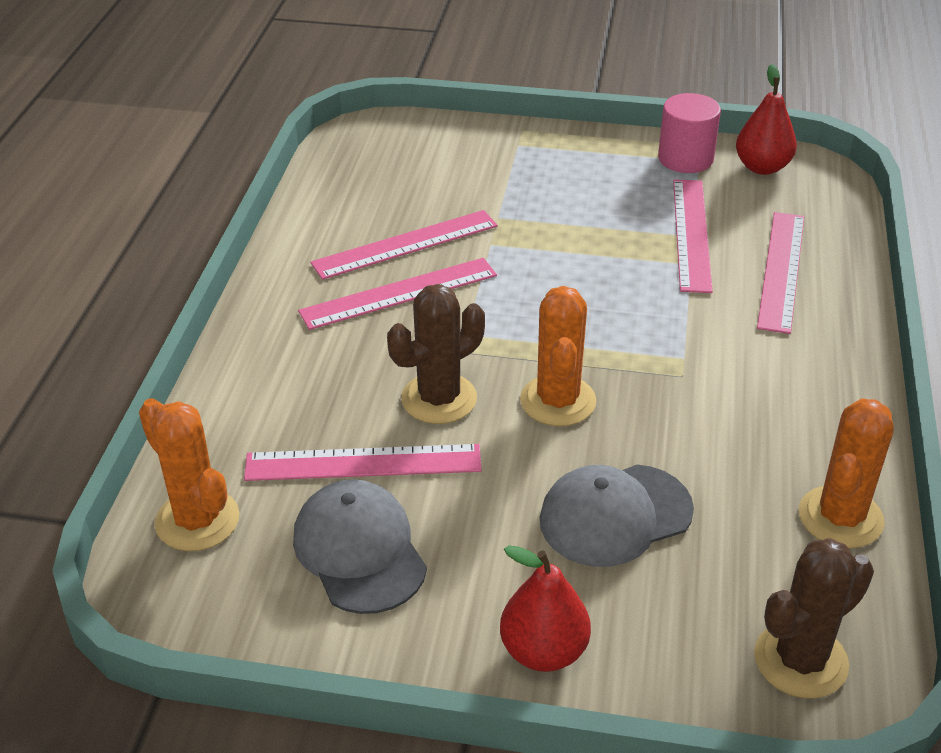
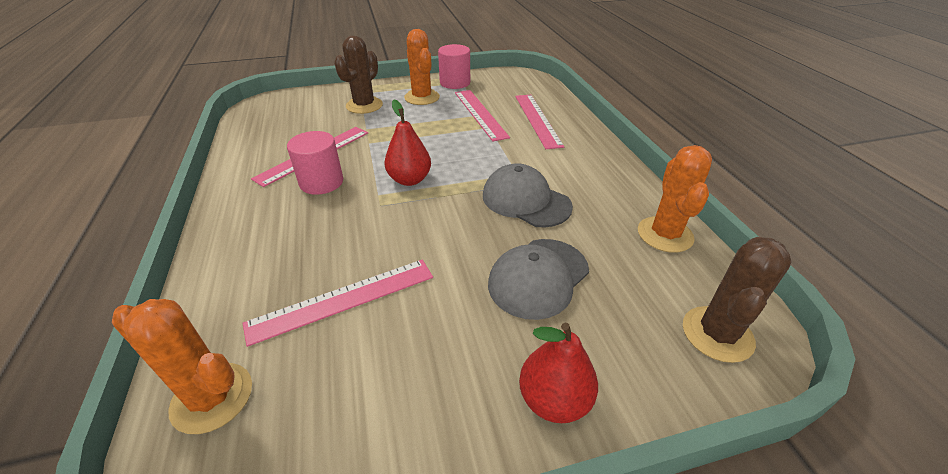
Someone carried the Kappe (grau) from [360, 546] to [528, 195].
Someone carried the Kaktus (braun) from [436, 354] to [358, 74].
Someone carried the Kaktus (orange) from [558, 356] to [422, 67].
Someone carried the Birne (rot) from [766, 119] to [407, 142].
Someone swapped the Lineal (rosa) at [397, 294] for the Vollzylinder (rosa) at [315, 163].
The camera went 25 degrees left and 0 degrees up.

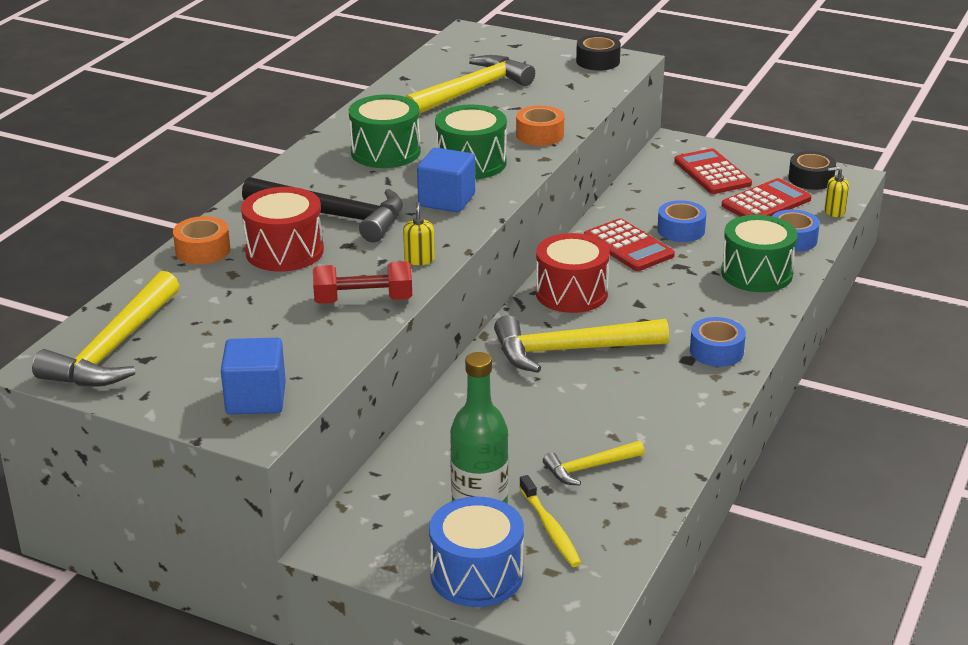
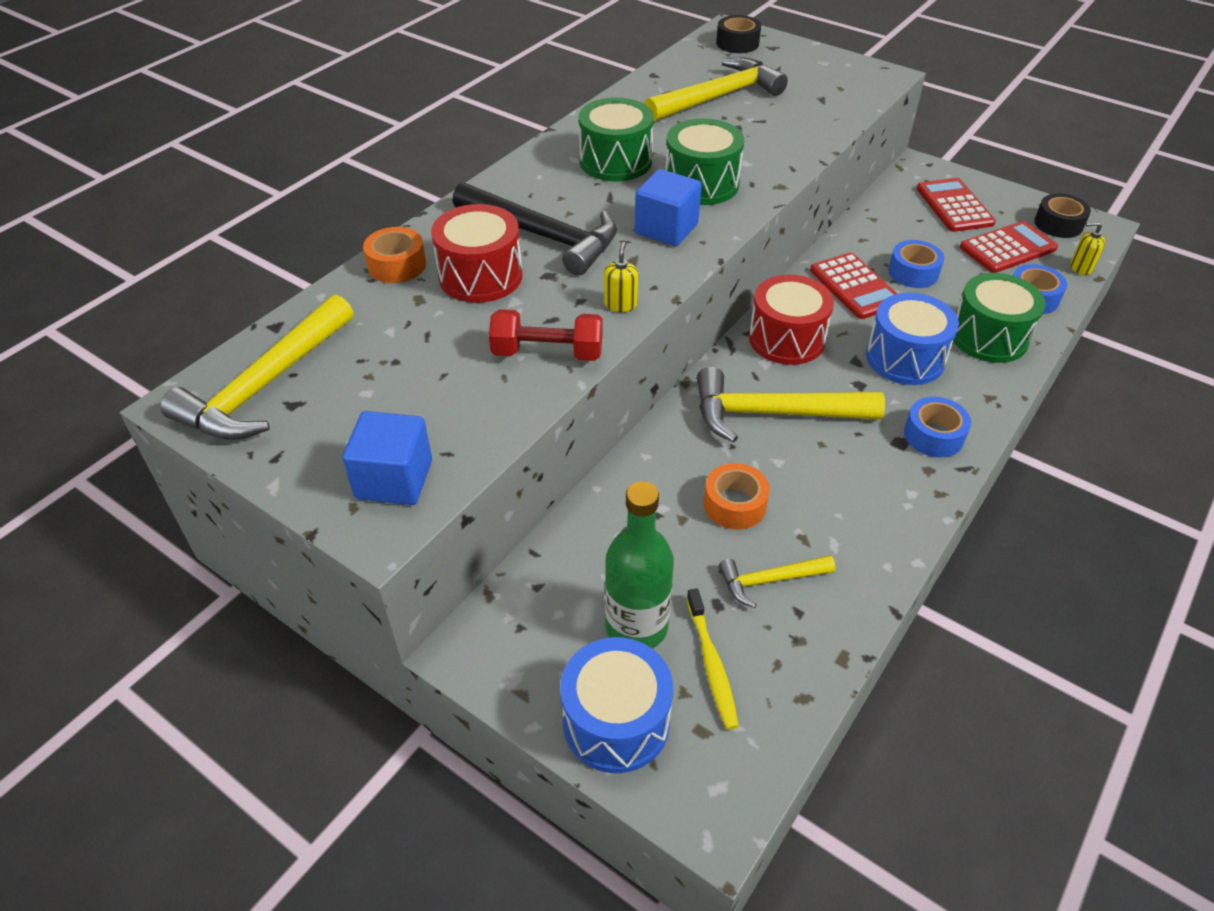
Someone put down the Trommel (blau) at [912, 339].
Someone carried the Klebeband (orange) from [540, 126] to [737, 496].
Someone carried the Klebeband (schwarz) from [598, 52] to [738, 34].
The camera went 10 degrees right and 15 degrees up.

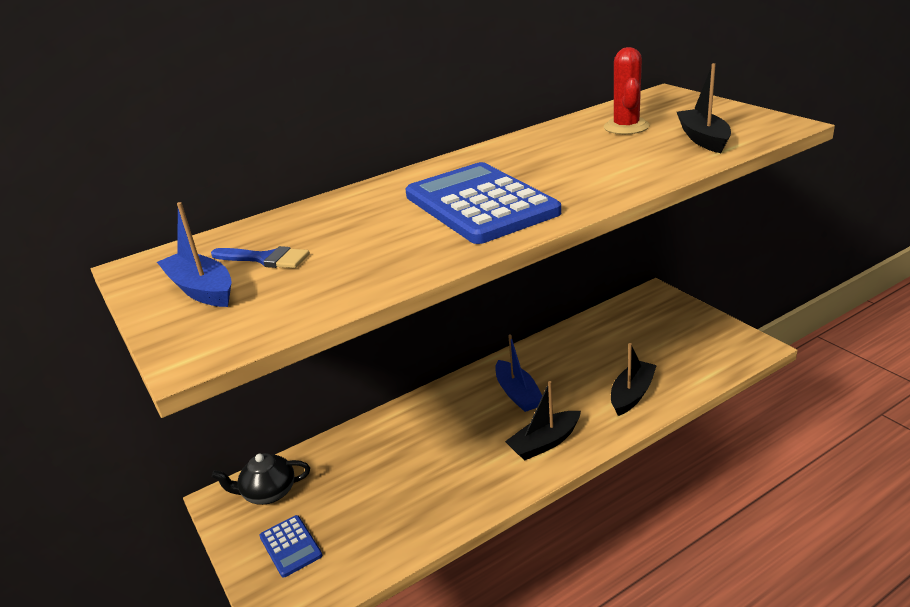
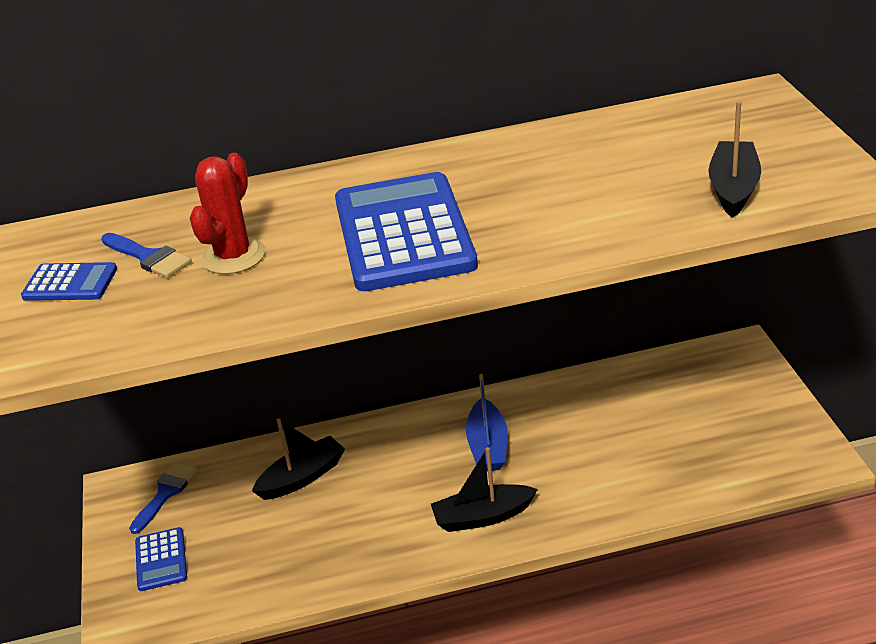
Someone carried the Kaktus (rot) from [627, 90] to [227, 213].
Someone carried the Boot (schwarz) from [634, 379] to [298, 459].
Someone swapped the Boot (blau) at [194, 254] for the Taschenrechner (blau) at [69, 281].
Someone swapped the Teekanne (schwarz) at [261, 479] for the Pinsel (blau) at [163, 498].
The camera went 20 degrees right and 5 degrees up.

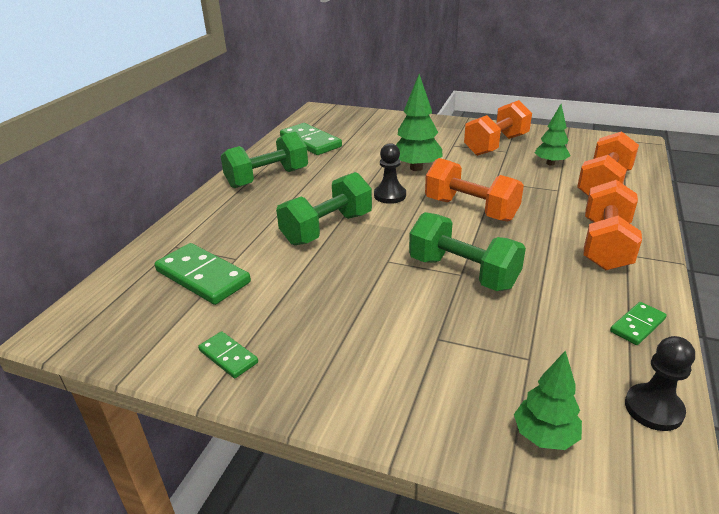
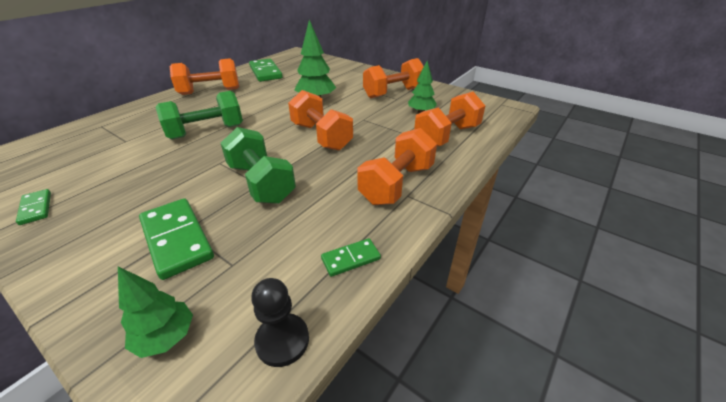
Someone took away the Bauer (schwarz) at [390, 173].
Someone carried the Dominostein (grün) from [203, 274] to [176, 239].
Someone repainted the Hantel (grün) at [264, 160], which became the Hantel (orange) at [204, 76].
The camera went 15 degrees right and 5 degrees up.

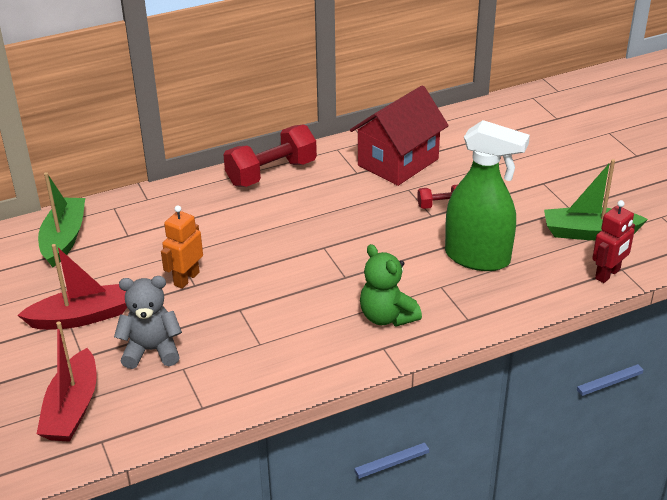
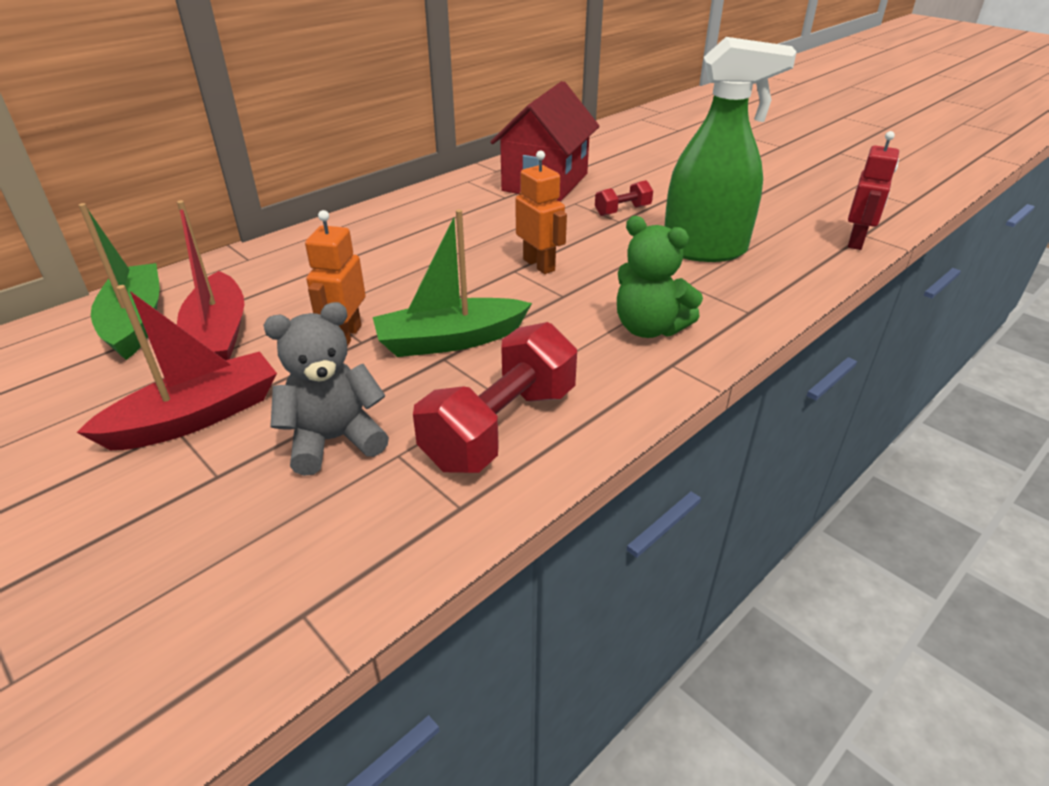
Someone put down the Roboter (orange) at [541, 212].
Someone carried the Boot (rot) from [67, 381] to [211, 280].
Someone carried the Hantel (rot) from [270, 155] to [495, 397].
Someone carried the Boot (grün) from [596, 199] to [452, 283].
The camera went 20 degrees left and 0 degrees up.

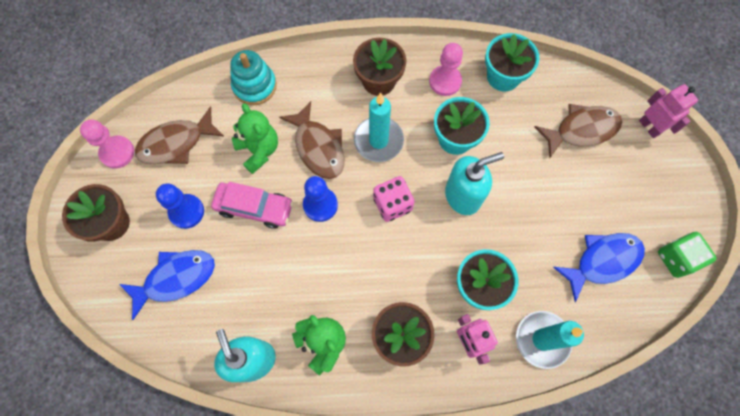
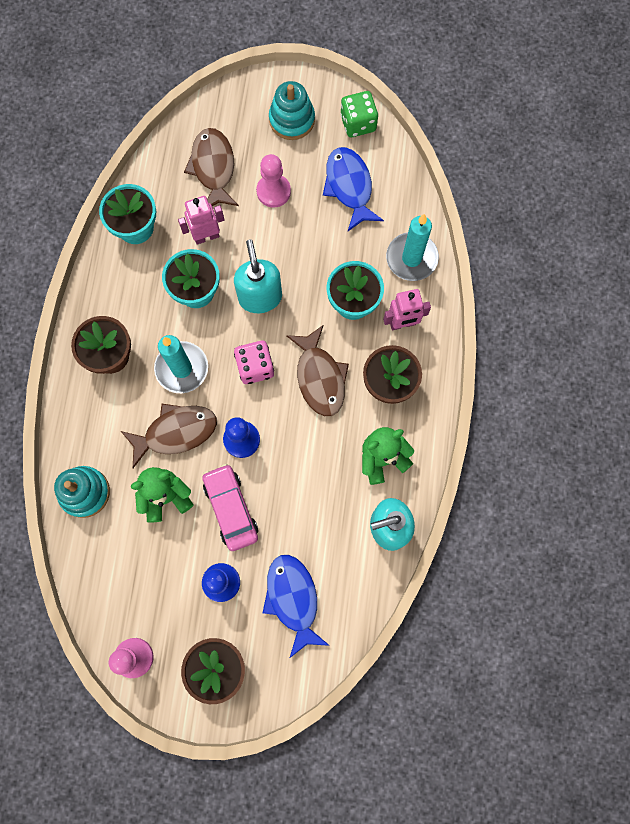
Someone put down the Stapelspielzeug (türkis) at [292, 110].
Someone carried the Fisch (braun) from [180, 135] to [317, 370].
Someone carried the Bauer (rosa) from [446, 69] to [273, 181].
Someone carried the Roboter (rosa) from [668, 111] to [201, 220].
Someone rotated the Auto (rosa) at [252, 205] by 45 degrees counterclockwise.
The camera went 80 degrees left and 5 degrees up.

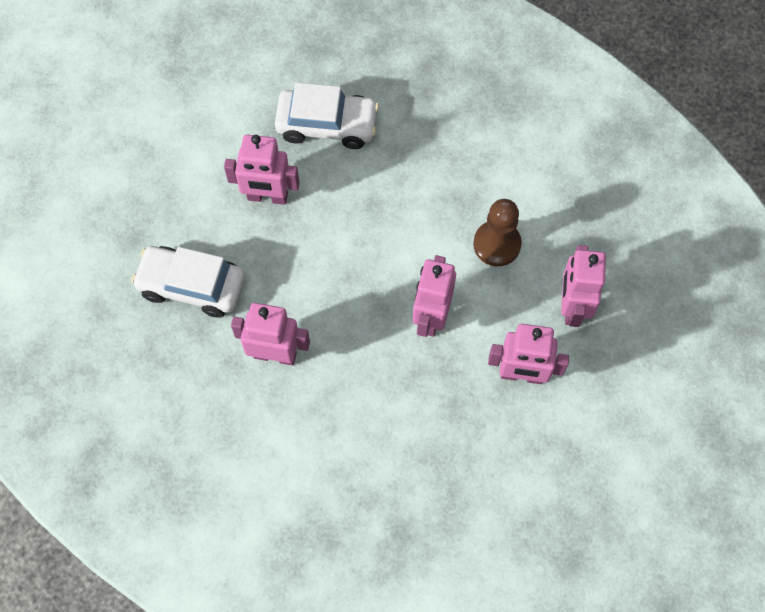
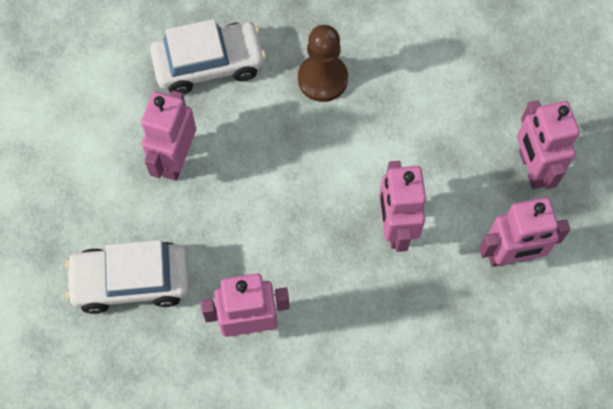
Someone carried the Bauer (braun) from [497, 232] to [323, 63].
Someone rotated the Roboter (rosa) at [262, 170] by 120 degrees clockwise.
The camera went 20 degrees left and 0 degrees up.

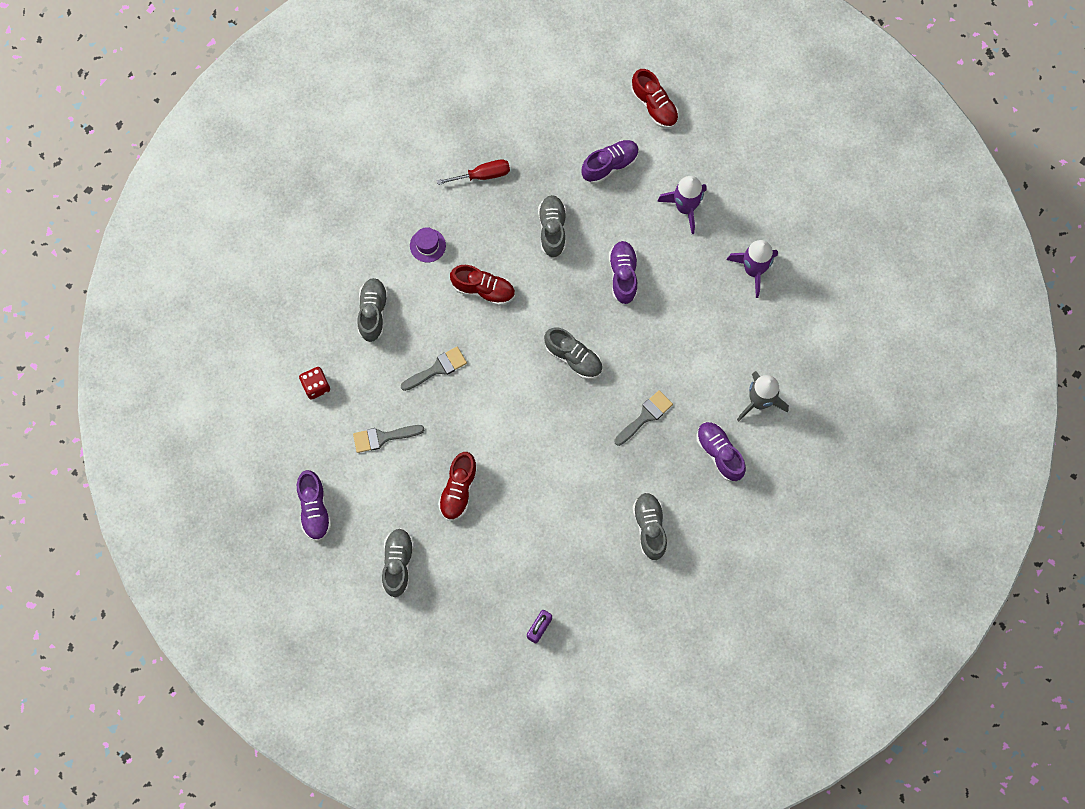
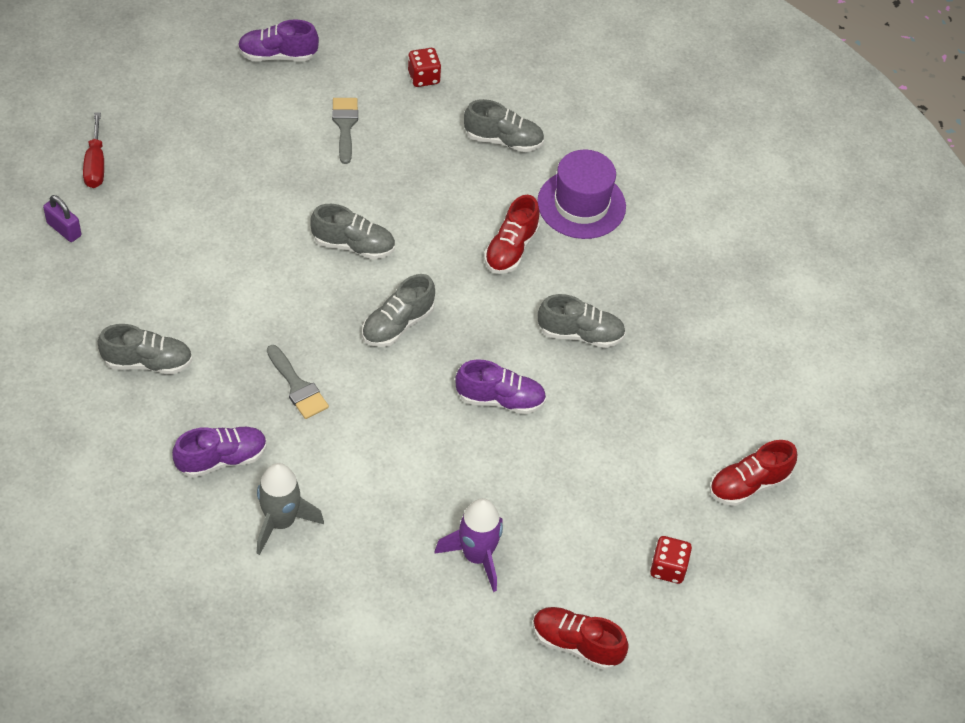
Someone took away the Pinsel (grau) at [434, 369].
Someone took away the Schuh (lila) at [610, 162].
Someone took away the Rakete (lila) at [682, 205].
Someone put down the Spielwürfel (rot) at [671, 560].
Someone carried the Schuh (grau) from [398, 562] to [352, 231].
Someone carried the Schraubenzieher (rot) from [473, 172] to [93, 150].
Someone carried the Schuh (rot) from [458, 486] to [581, 638].
Someone scaled the Hut (lila) at [428, 245] by 1.93.
The camera went 95 degrees right and 20 degrees down.

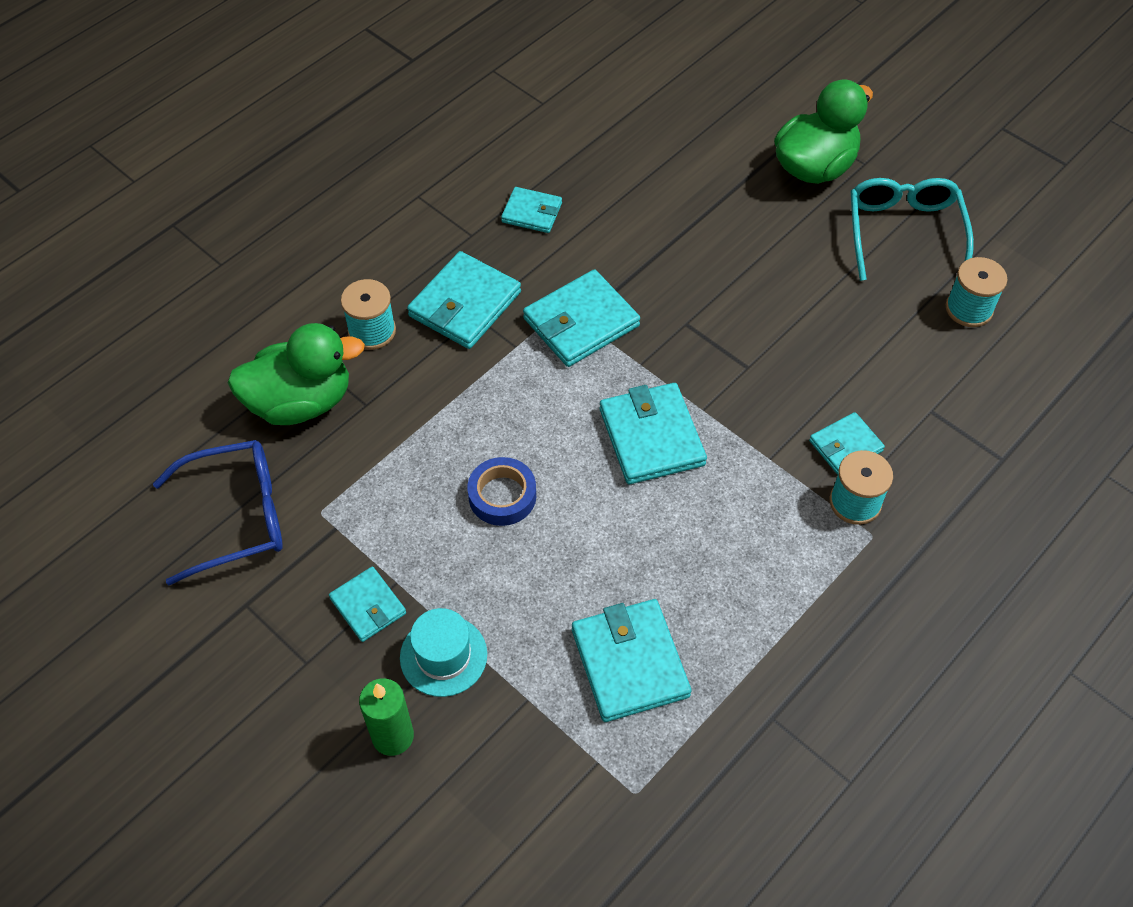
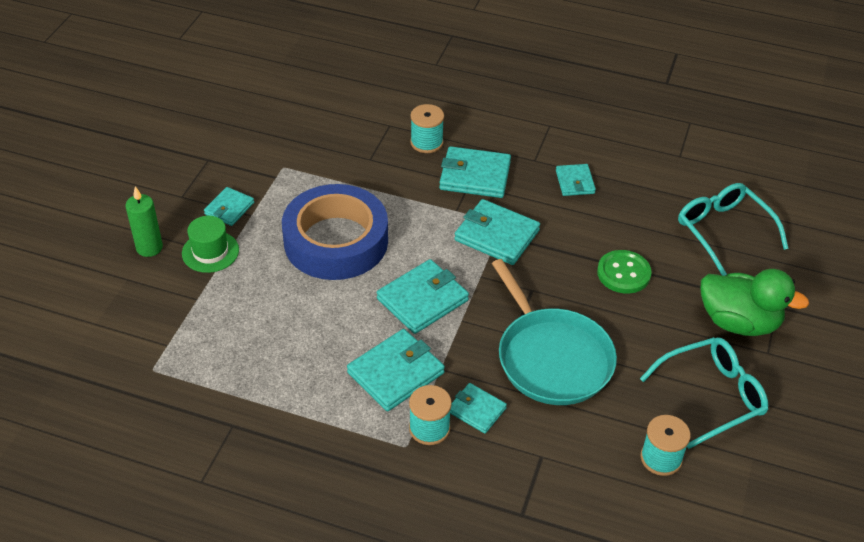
Someone took away the Brille (blau) at [217, 512].
Someone took away the Ente (grün) at [296, 374].
Someone put down the Pfanne (türkis) at [554, 332].
Someone put down the Knopf (grün) at [624, 272].
Someone put down the Brille (türkis) at [733, 229].
Someone carried the Geldbörse (türkis) from [631, 660] to [396, 370].
Someone repainted the Hut (türkis) at [443, 652], which became the Hut (grün) at [210, 244].
Someone scaled the Klebeband (blau) at [501, 491] by 2.22.
The camera went 65 degrees right and 10 degrees down.

